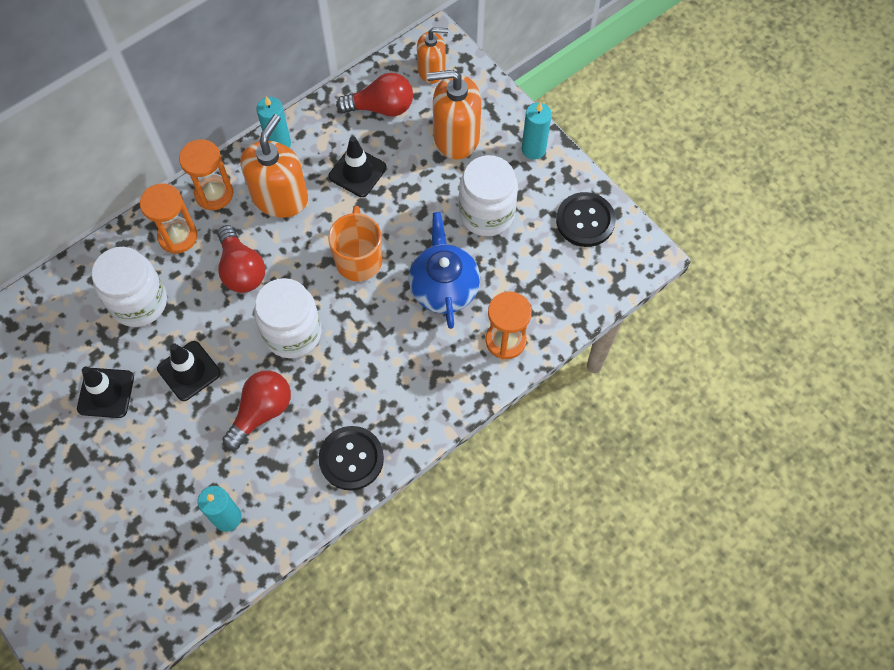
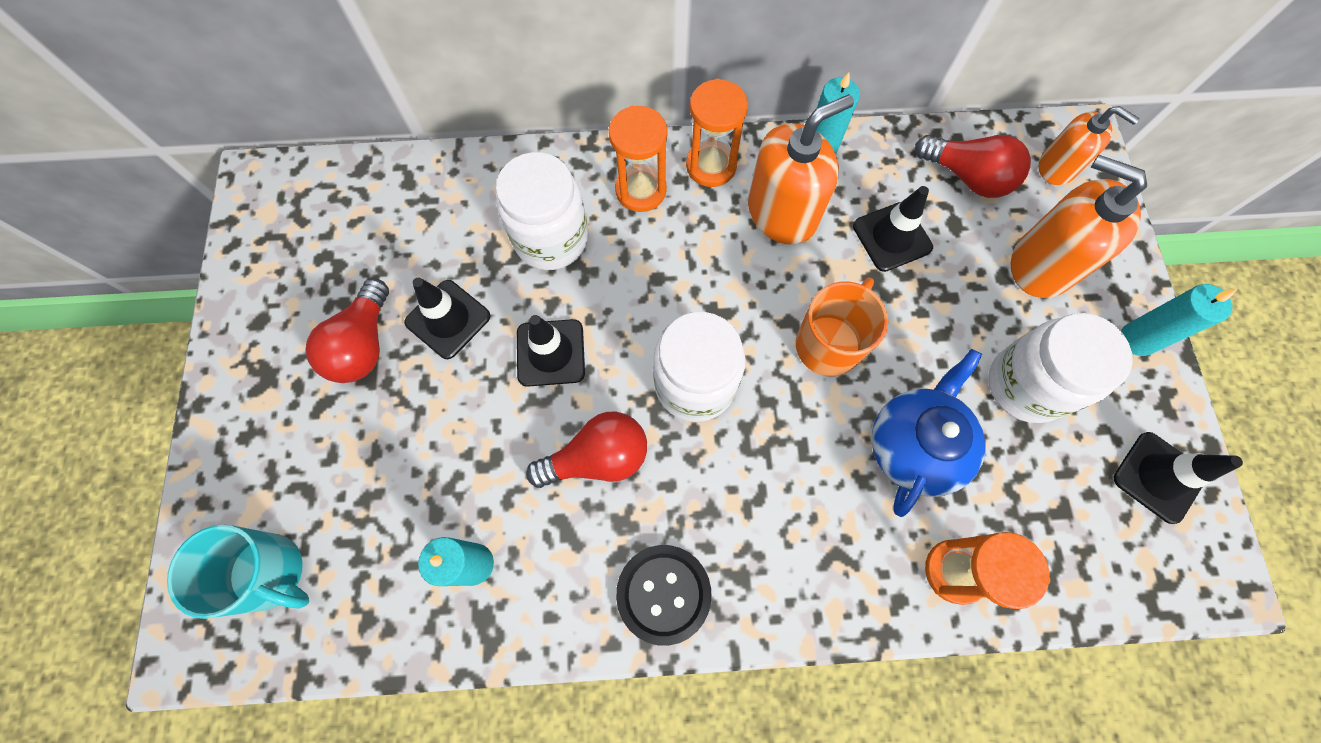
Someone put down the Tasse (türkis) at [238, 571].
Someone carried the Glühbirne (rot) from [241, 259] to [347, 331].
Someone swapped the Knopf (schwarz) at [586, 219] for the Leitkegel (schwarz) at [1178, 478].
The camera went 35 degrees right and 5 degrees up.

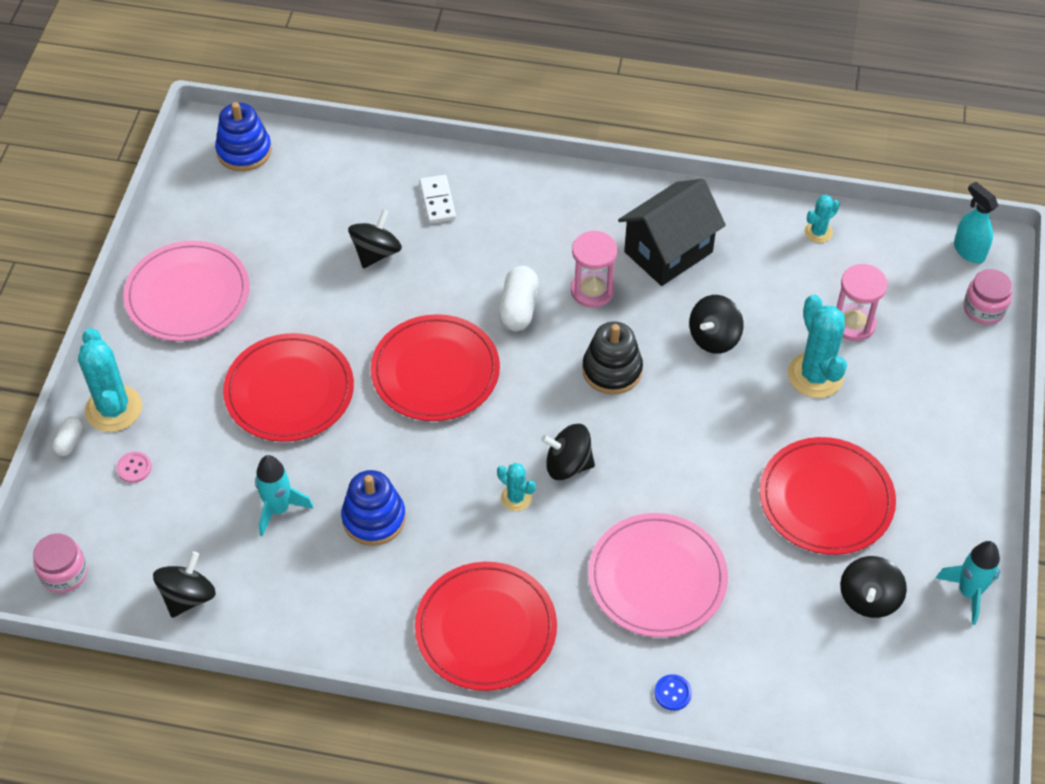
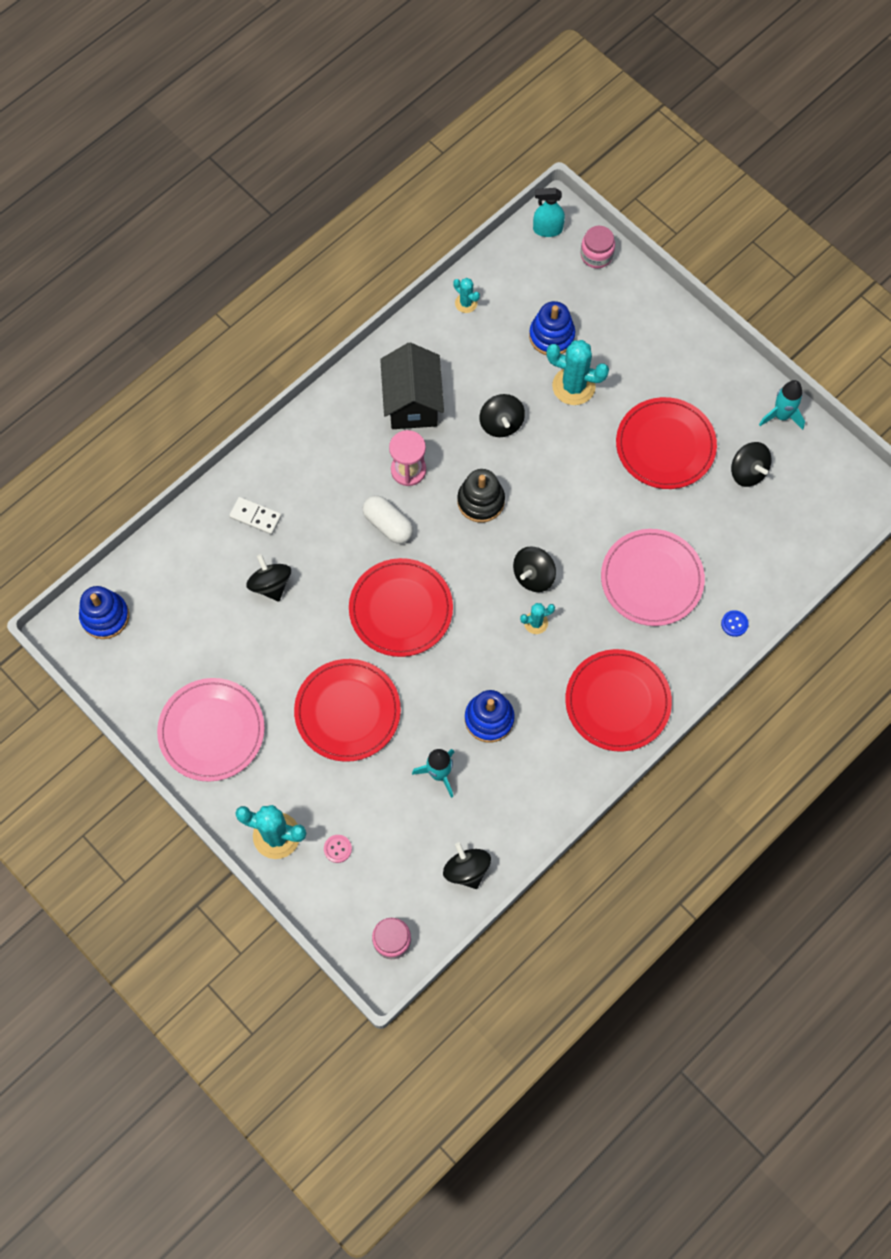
Someone took away the Kapsel (weiß) at [67, 436].
Someone swapped the Sanduhr (rosa) at [862, 302] for the Stapelspielzeug (blau) at [552, 328].
Someone rotated the Kaktus (türkis) at [822, 219] by 45 degrees counterclockwise.
The camera went 55 degrees left and 15 degrees up.

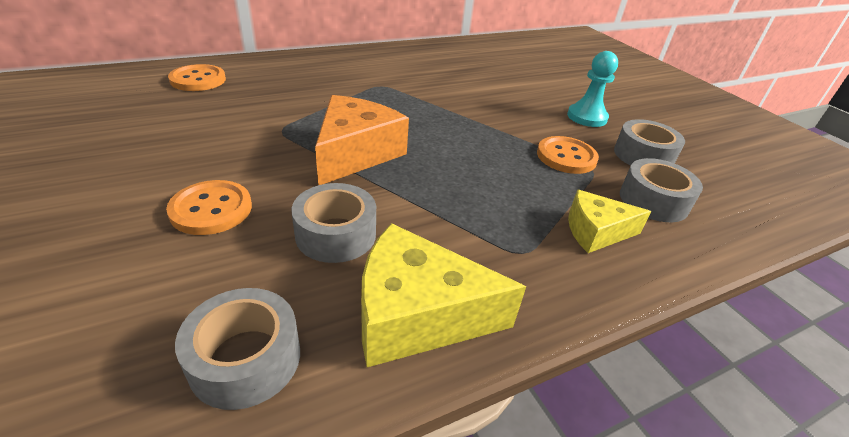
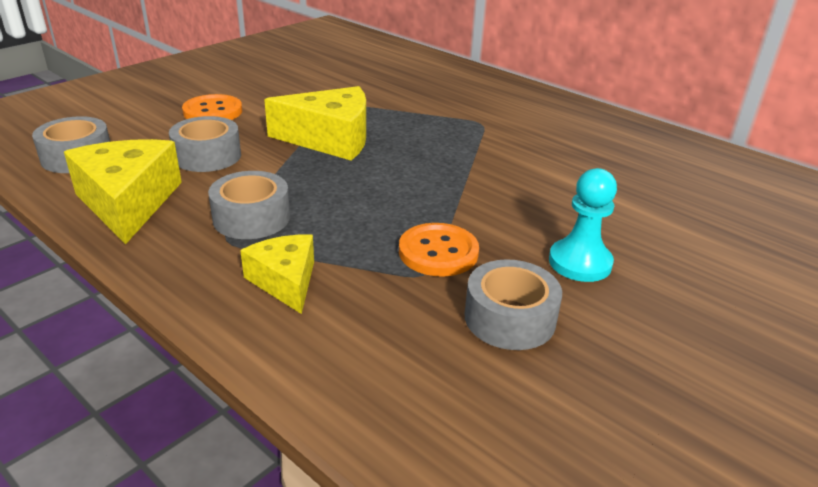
Someone took away the Knopf (orange) at [197, 77].
Someone carried the Klebeband (grau) from [661, 190] to [249, 205].
Someone repainted the Käse (orange) at [362, 140], which became the Käse (gelb) at [315, 123].
The camera went 70 degrees right and 5 degrees down.

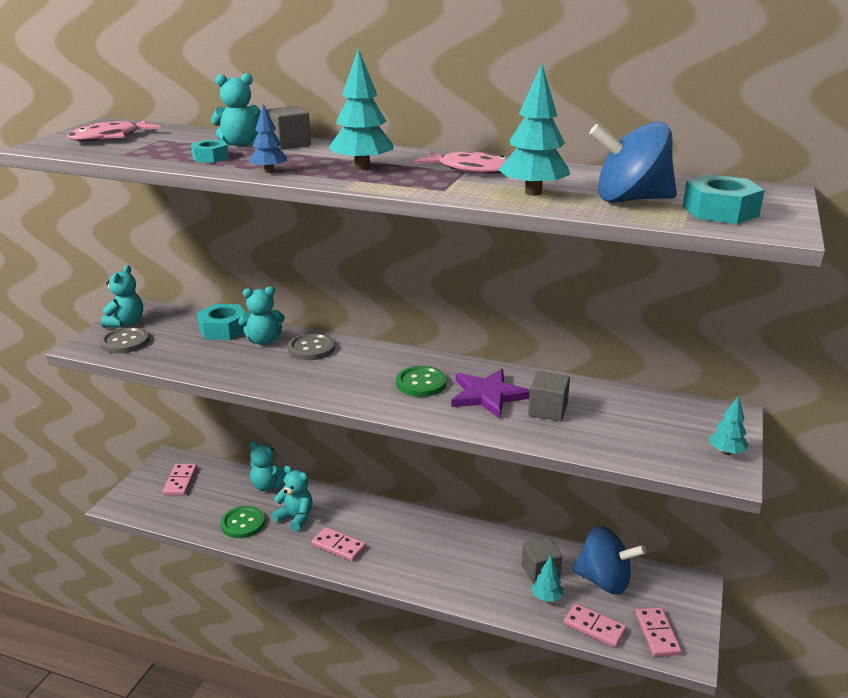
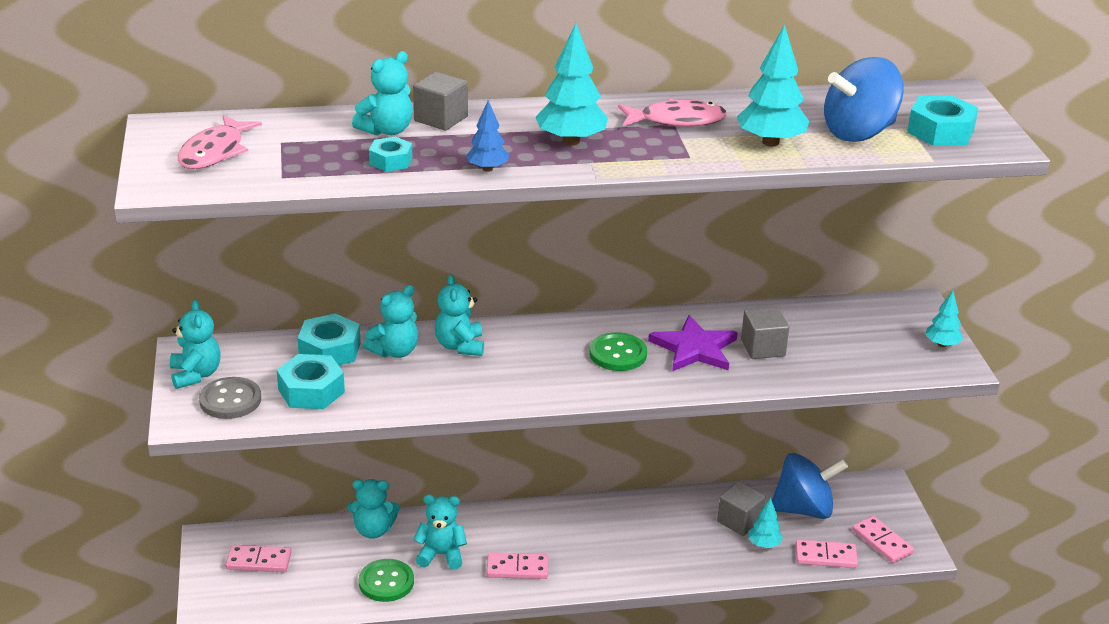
Someone put down the Sechskantmutter (türkis) at [311, 381].
Someone swapped the Knopf (grau) at [311, 346] for the Teddybär (türkis) at [459, 315].
Someone rotated the Dominostein (rosa) at [180, 479] by 60 degrees counterclockwise.
The camera went 30 degrees left and 5 degrees up.

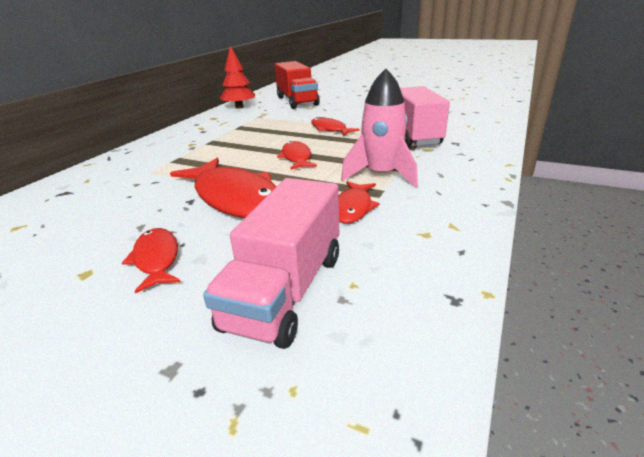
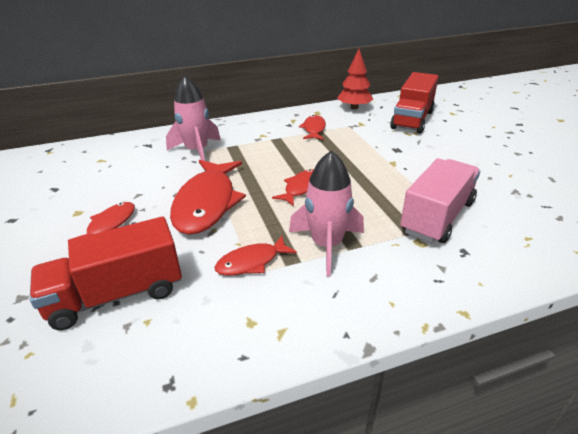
Someone put down the Rakete (rosa) at [193, 118].
Someone carried the Fisch (rot) from [335, 127] to [312, 127].
Someone repainted the Lastwagen (rosa) at [271, 263], which became the Lastwagen (rot) at [106, 273].
The camera went 45 degrees right and 5 degrees up.

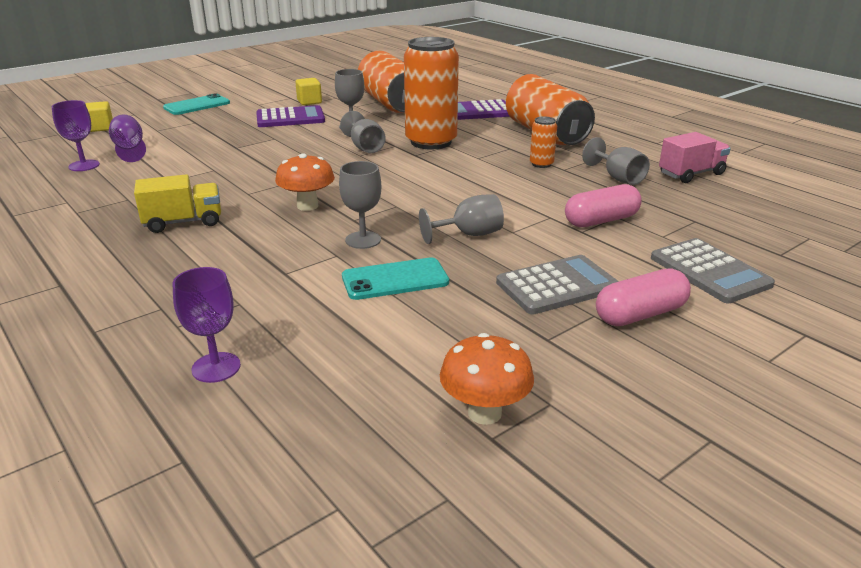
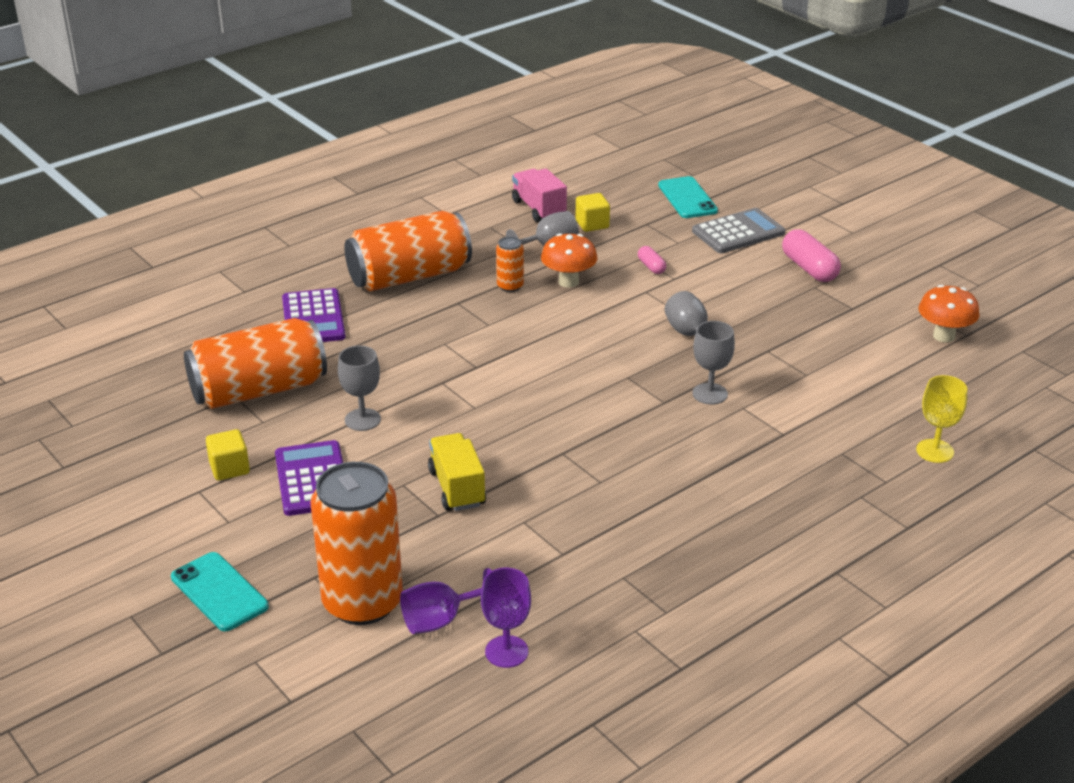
Someone took away the Kelch (grau) at [363, 132].
Someone took away the Taschenrechner (grau) at [557, 284].
Someone carried the Kubus (gelb) from [99, 116] to [593, 212].
Someone carried the Lastwagen (gelb) from [177, 203] to [457, 472].
Someone carried the Pilz (orange) from [305, 182] to [569, 260].
Someone carried the Handy (türkis) from [395, 278] to [688, 197].
Someone carried the Dose (orange) from [431, 93] to [356, 543].
Someone repainted the Kelch (lila) at [206, 325], which became the Kelch (gelb) at [941, 419].
Someone scaled the Kapsel (rosa) at [603, 205] by 0.54.
The camera went 90 degrees left and 5 degrees up.

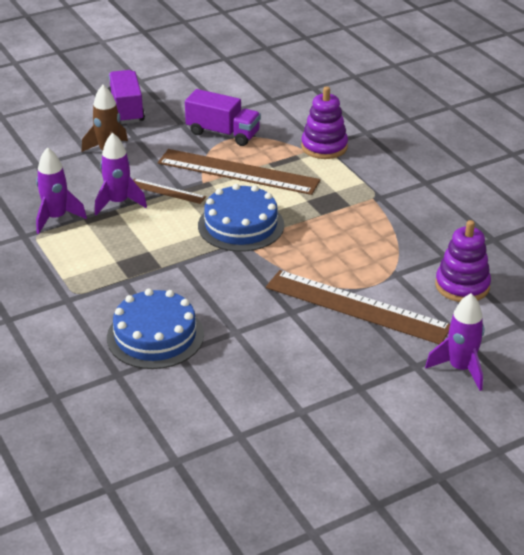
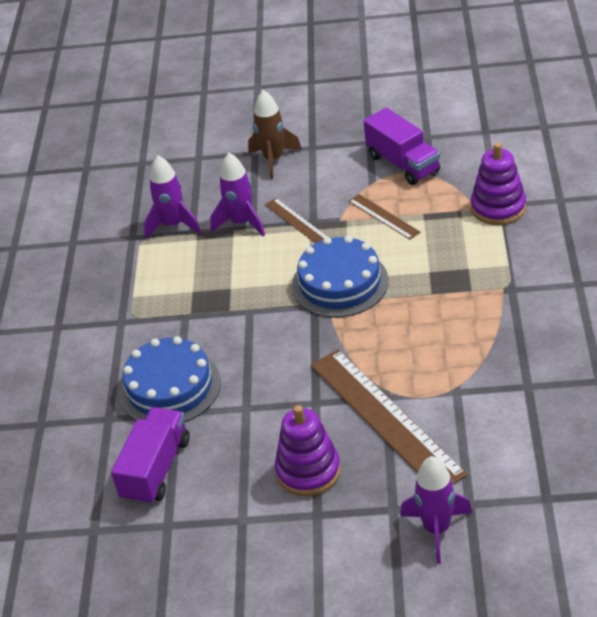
Someone carried the Lastwagen (lila) from [126, 97] to [150, 456].
Someone carried the Stapelspielzeug (lila) from [463, 261] to [308, 450].
Someone scaled the Lineal (braun) at [239, 172] by 0.48.
The camera went 35 degrees right and 5 degrees up.

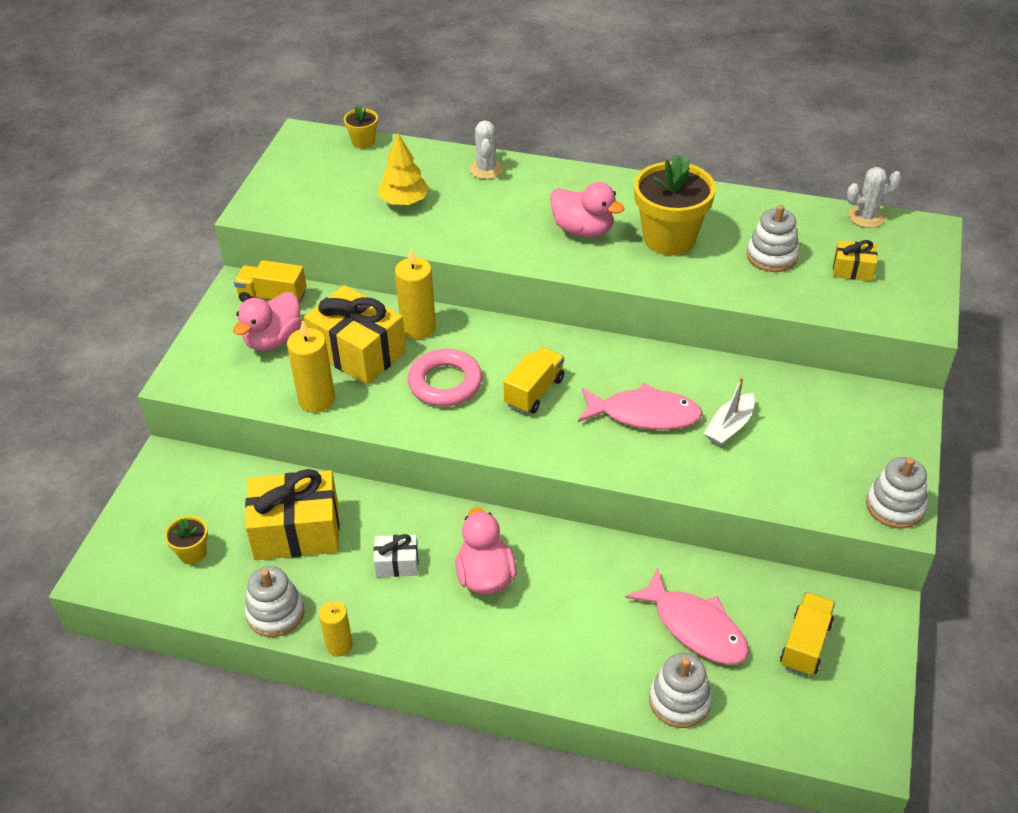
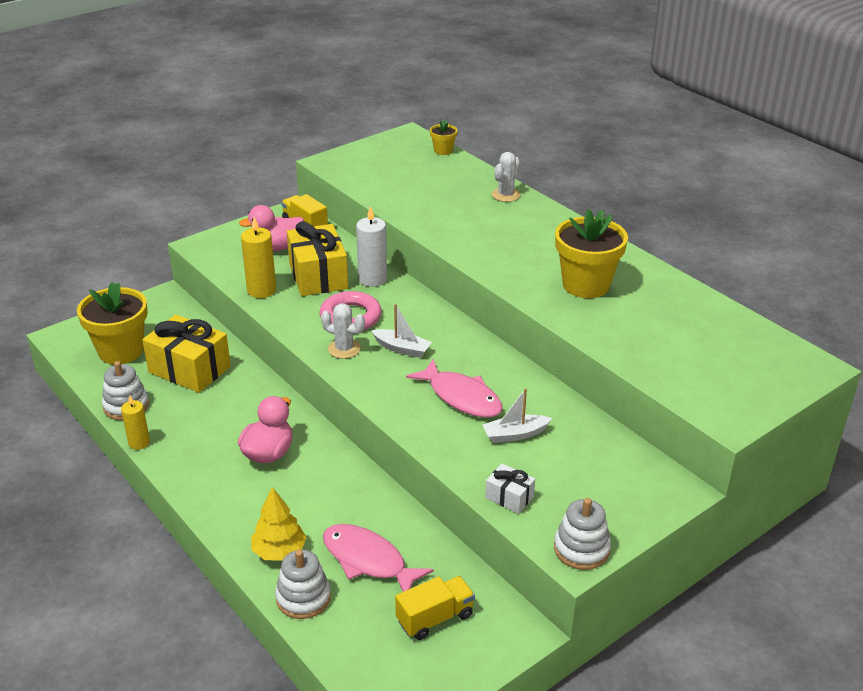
Someone took away the Ente (rosa) at [587, 210].
Someone took away the Stapelspielzeug (weiß) at [773, 238].
Someone took away the Geschenk (gelb) at [855, 260].
Someone carried the Geschenk (weiß) from [396, 555] to [510, 488].
Someone carried the Baum (gelb) from [404, 169] to [279, 524].
Someone carried the Kaktus (weiß) from [874, 197] to [343, 331].
Someone swapped the Lastwagen (gelb) at [533, 380] for the Boot (weiß) at [401, 331].
Someone repainted the Kerze (gelb) at [415, 294], which became the Kerze (weiß) at [371, 246].
Someone rotated the Fisch (rosa) at [687, 616] by 135 degrees clockwise.
Someone scaled the Blumentopf (gelb) at [186, 540] by 2.11.
The camera went 35 degrees right and 10 degrees down.

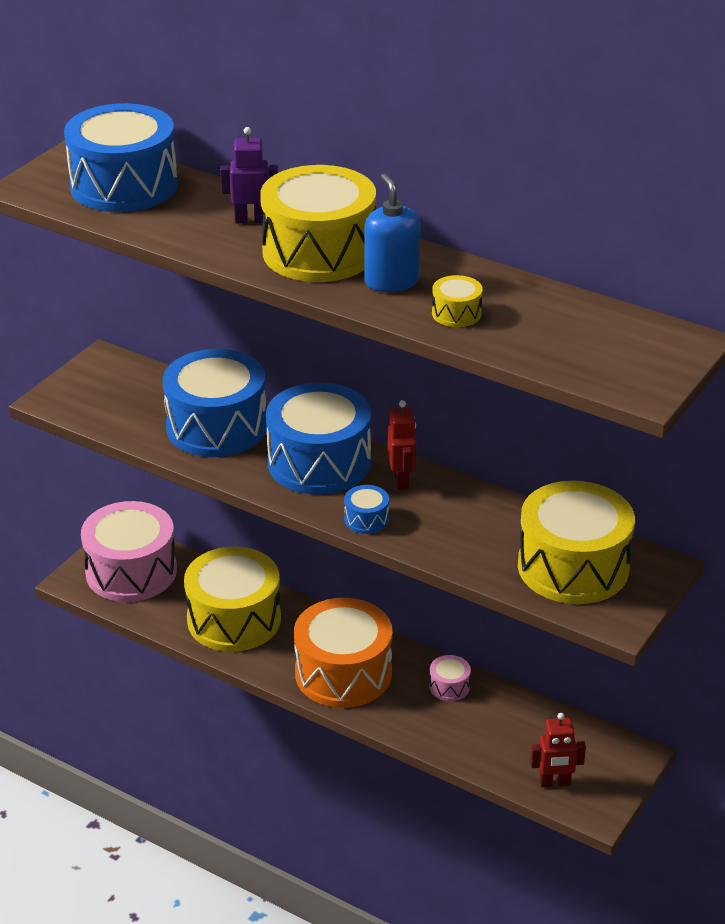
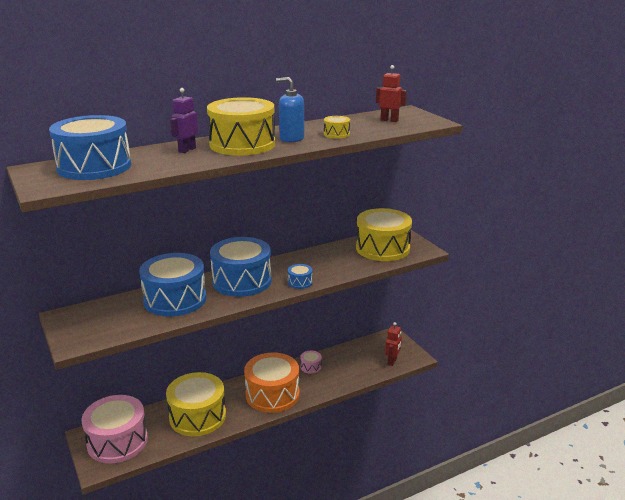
Someone carried the Roboter (rot) from [401, 445] to [391, 93].
The camera went 60 degrees left and 10 degrees down.

